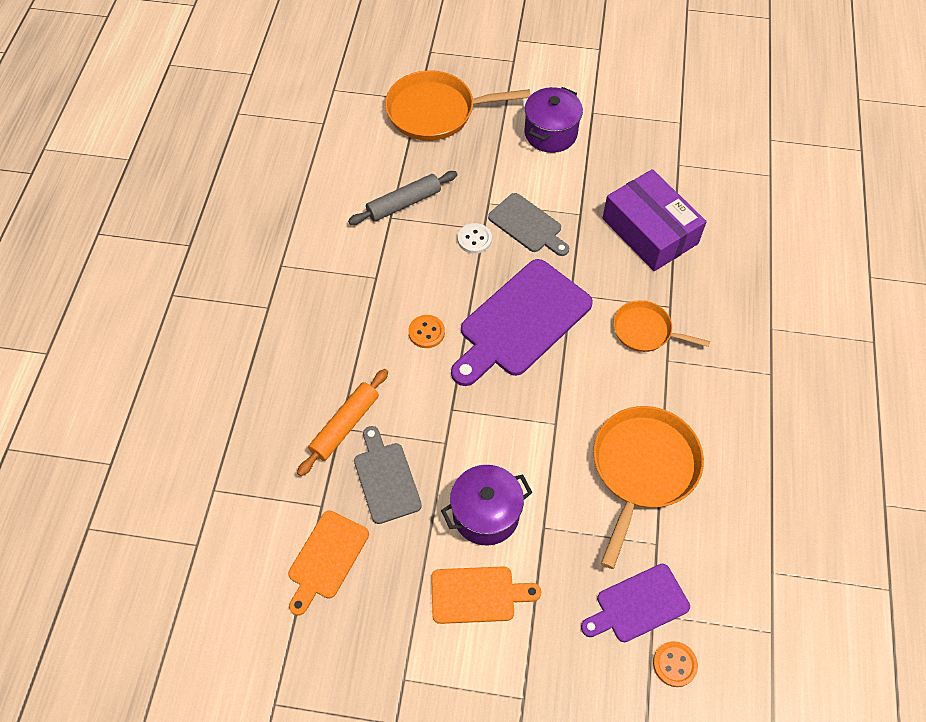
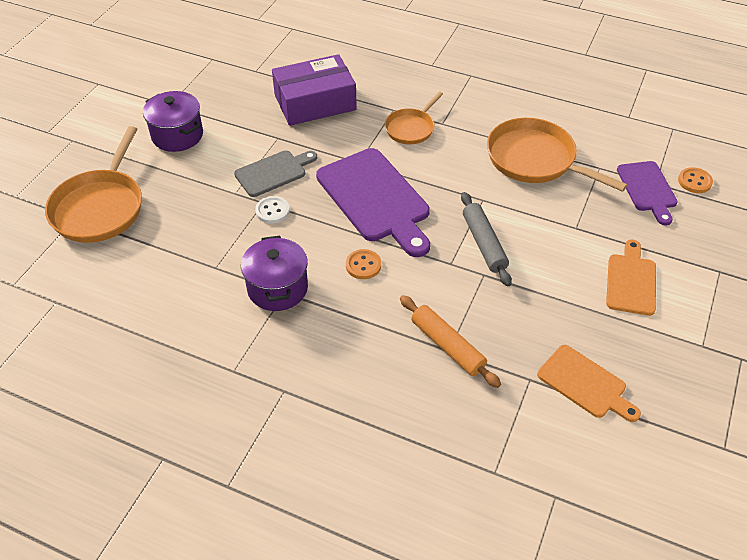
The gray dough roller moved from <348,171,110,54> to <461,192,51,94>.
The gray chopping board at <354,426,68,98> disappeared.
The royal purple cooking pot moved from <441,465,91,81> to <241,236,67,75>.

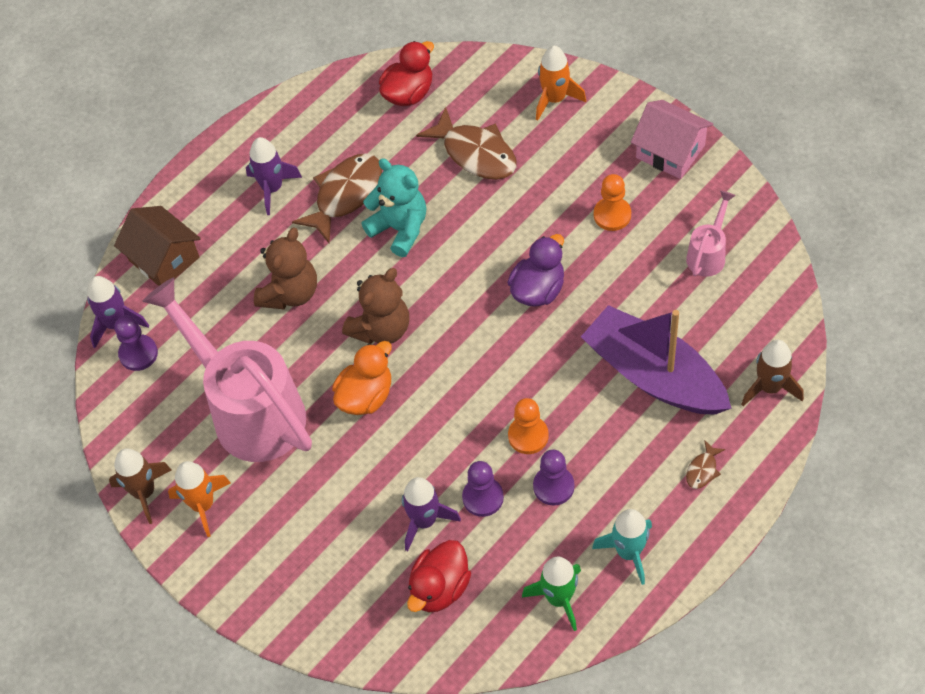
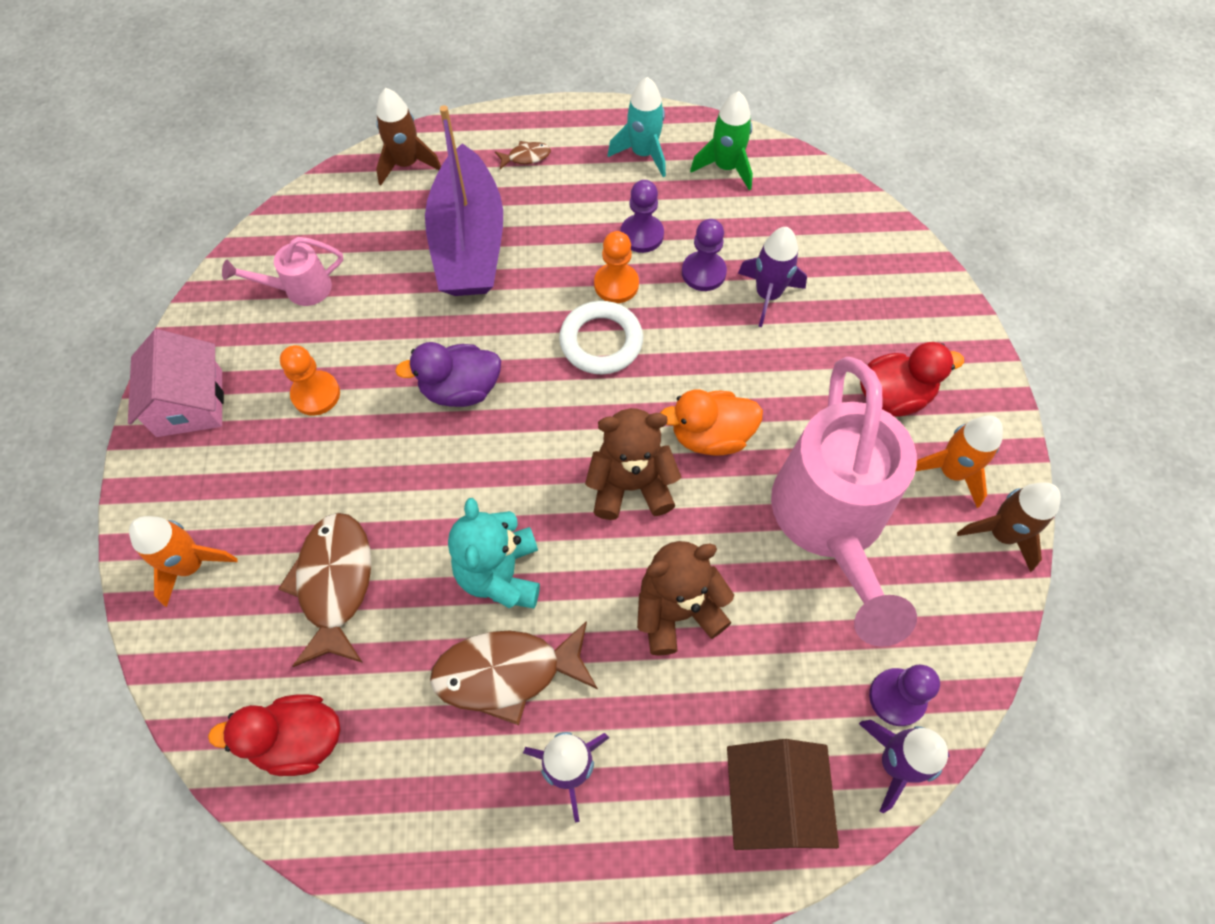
The red rubber duck moved from <407,540,64,72> to <860,342,104,75>.
The snow-white hoop at <559,301,84,73> appeared.

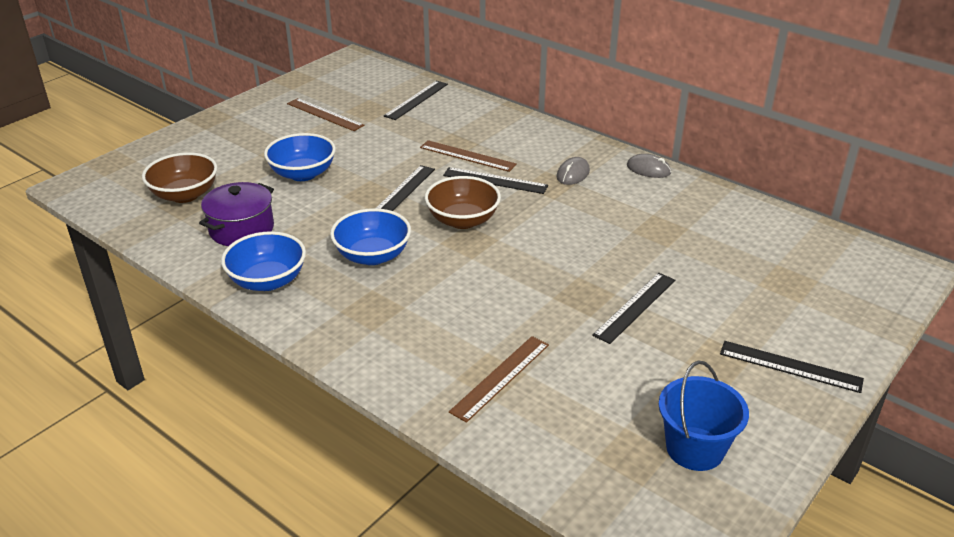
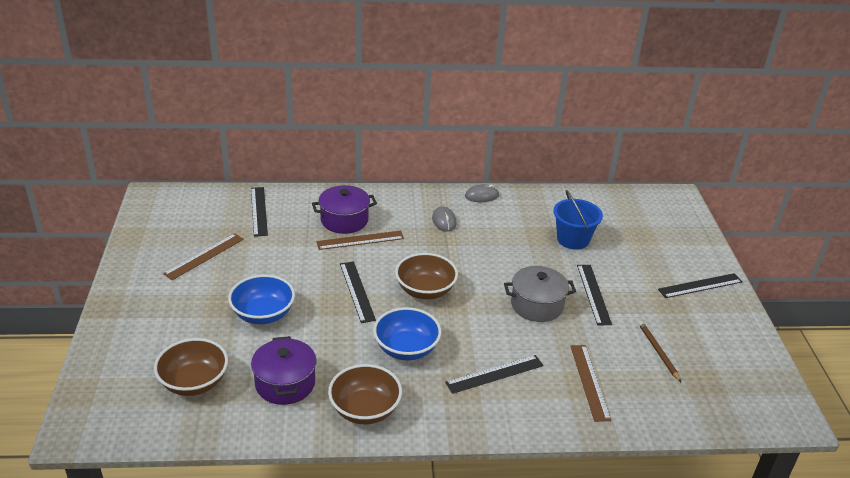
The russet ruler at <287,98,77,33> turned 45 degrees counterclockwise.
The black ruler moved from <443,167,105,27> to <445,355,99,39>.
The royal blue bowl at <221,231,85,60> became the russet bowl at <328,364,74,60>.
The royal blue pail moved from <658,361,91,110> to <553,190,50,60>.
The royal purple cooking pot at <312,185,65,49> appeared.
The gray cooking pot at <504,266,72,56> appeared.
The russet pencil at <638,321,43,61> appeared.

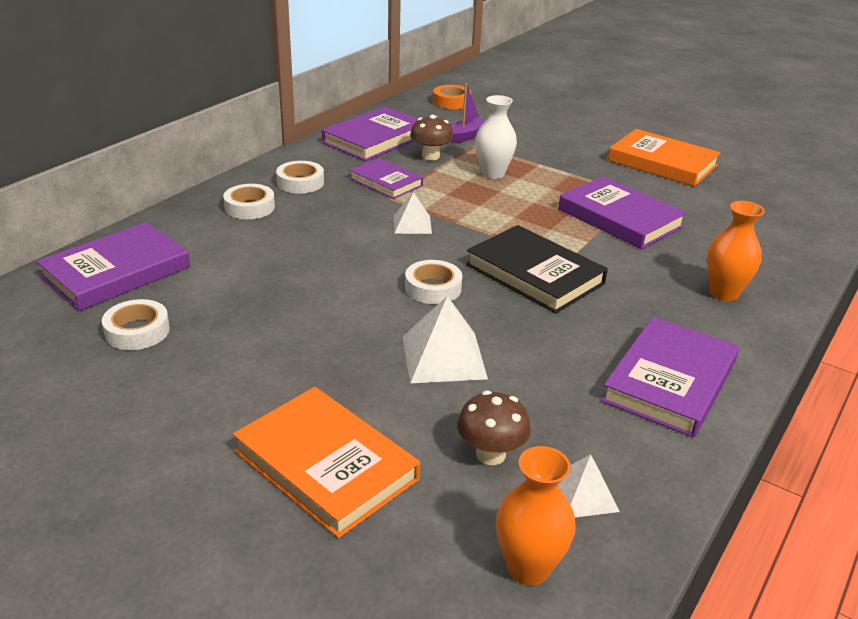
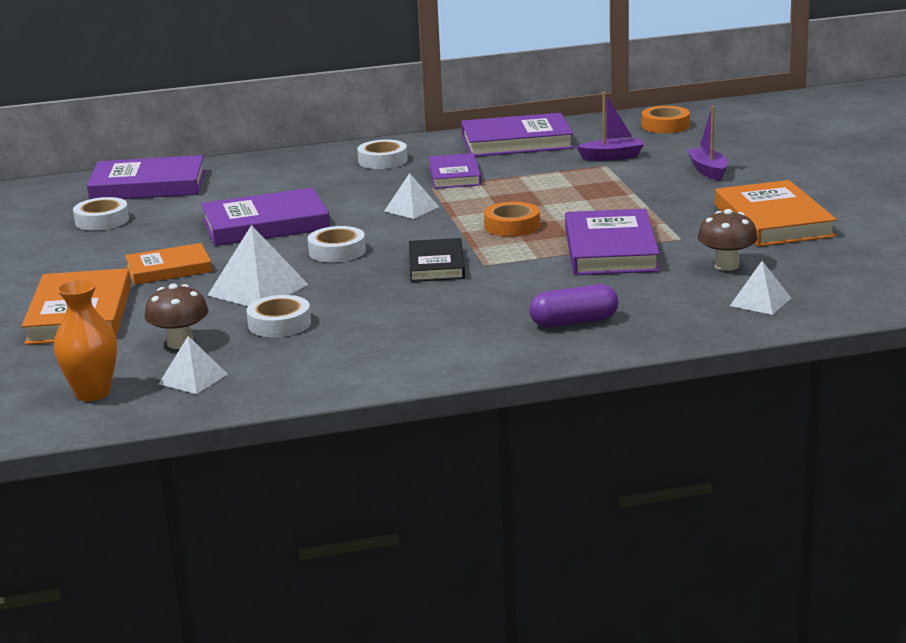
The snow-white tall vase at <475,95,42,84> disappeared.
The russet fungus moved from <410,115,44,45> to <698,209,60,62>.
The snow-white roll of tape moved from <223,184,52,35> to <246,295,65,42>.
The orange tall vase at <707,201,58,100> was replaced by the royal purple pill at <529,284,90,44>.
The black hardback at <466,225,142,88> changed to 0.63 times the size.
The royal purple hardback moved from <601,317,138,121> to <201,188,129,58>.
The royal purple toy boat at <687,106,41,75> appeared.
The orange roll of tape at <484,202,56,35> appeared.
The orange hardback at <125,243,87,42> appeared.
The snow-white solid pyramid at <730,261,61,54> appeared.

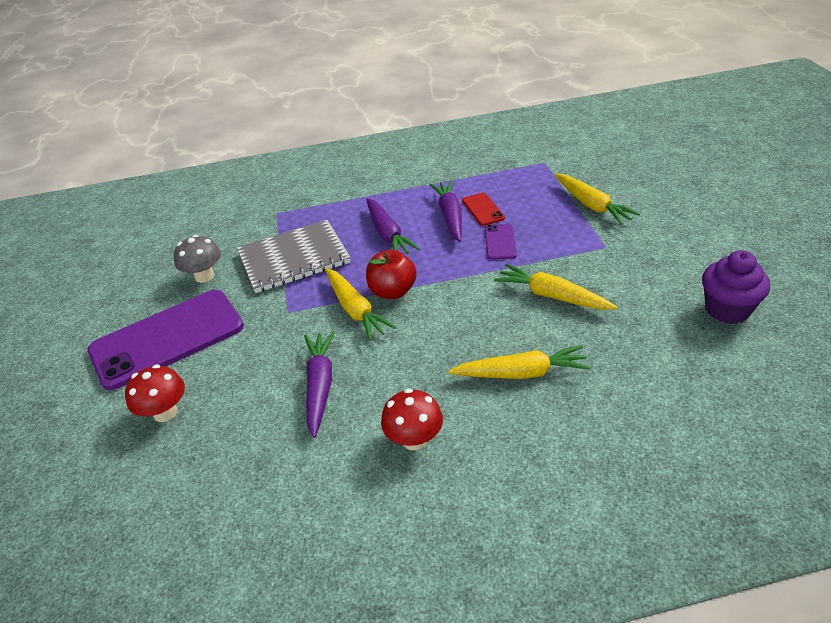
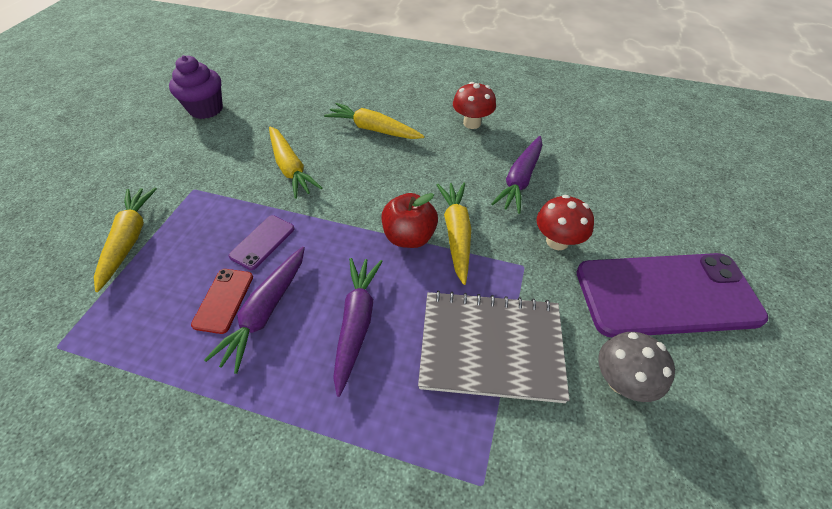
The red fungus moved from <125,364,60,58> to <536,195,58,55>.

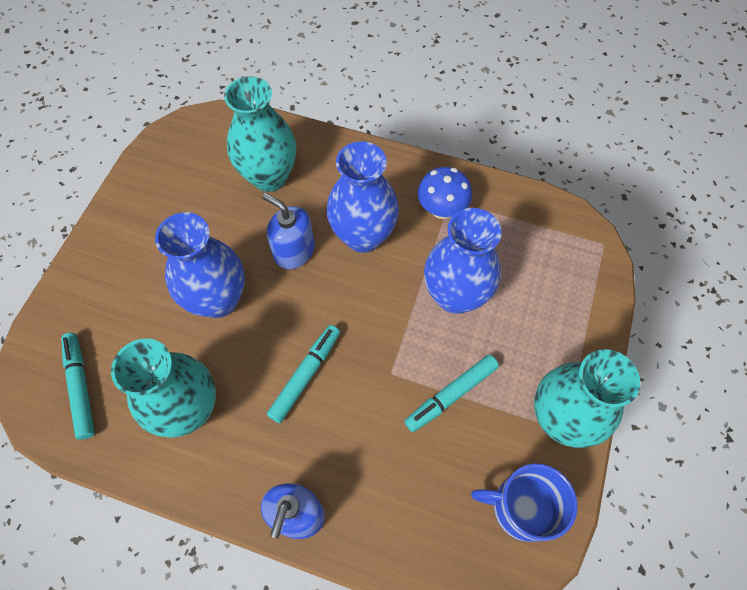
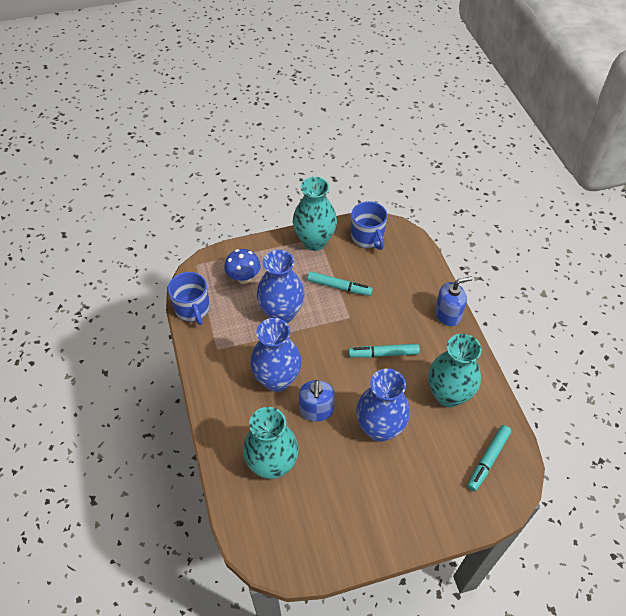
The royal blue fungus moved from <418,167,54,52> to <224,249,37,35>.
The royal blue mug at <168,272,42,53> appeared.

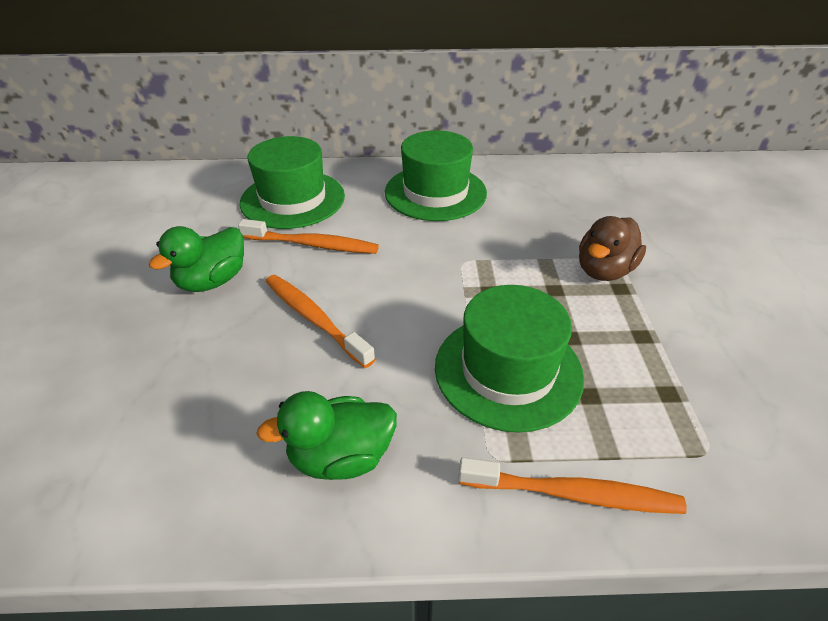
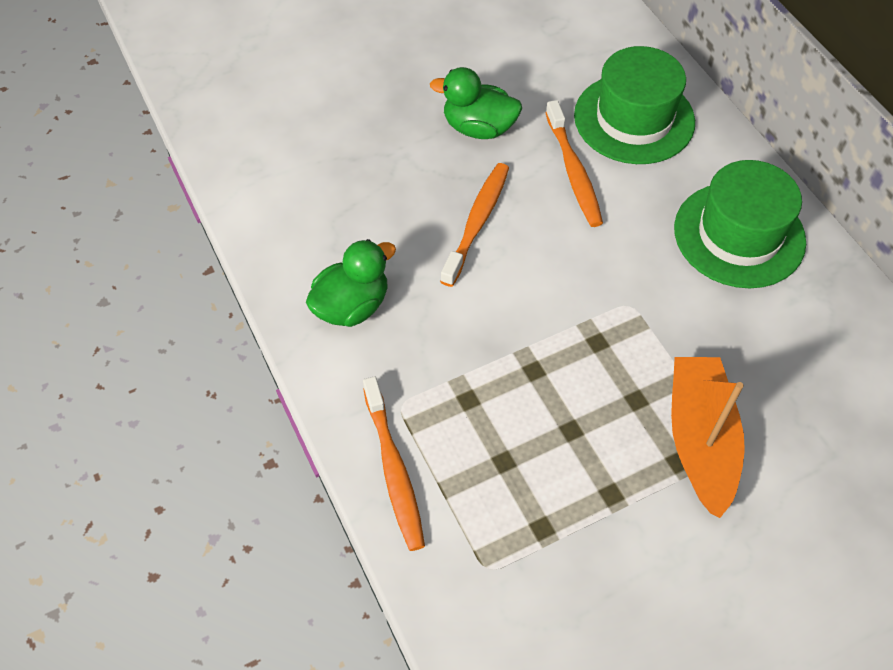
The russet rubber duck at <579,216,67,65> was replaced by the orange toy boat at <671,357,74,161>.
The leaf-green hat at <435,285,149,147> disappeared.
The leaf-green rubber duck at <256,391,141,89> turned 90 degrees clockwise.

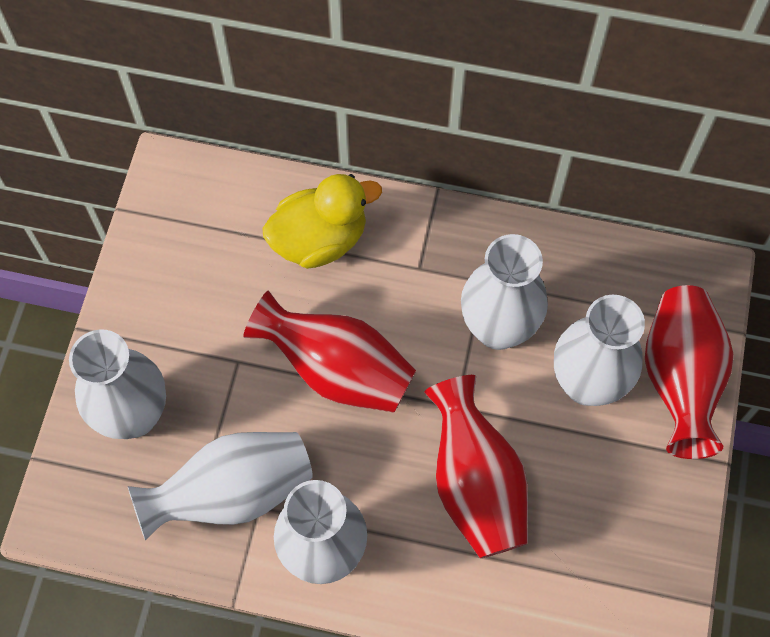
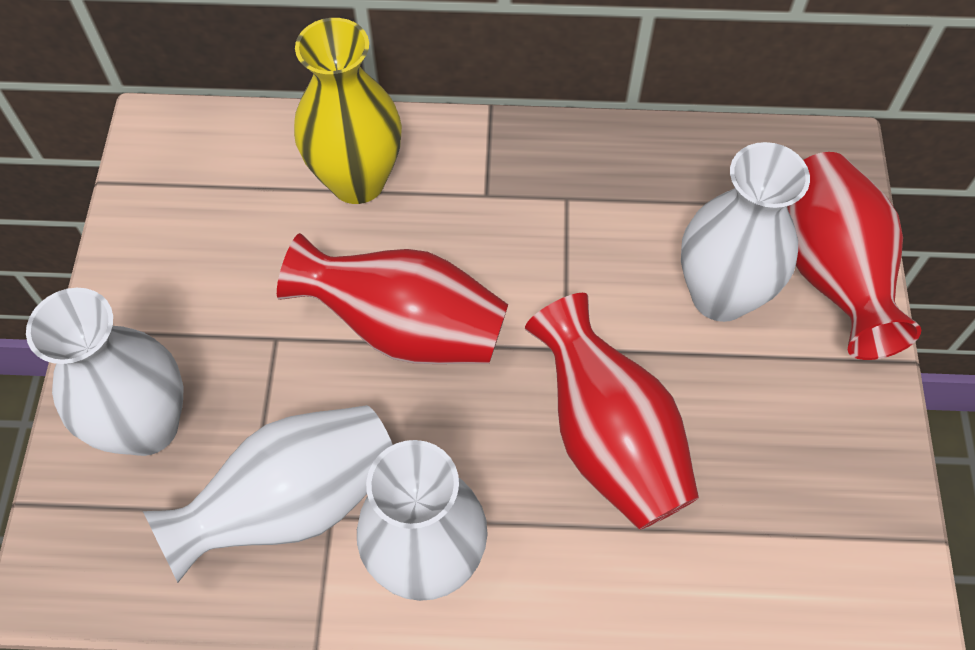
The bright yellow rubber duck at <262,174,120,95> was replaced by the bright yellow tall vase at <294,18,108,186>.
The snow-white tall vase at <461,234,87,116> disappeared.

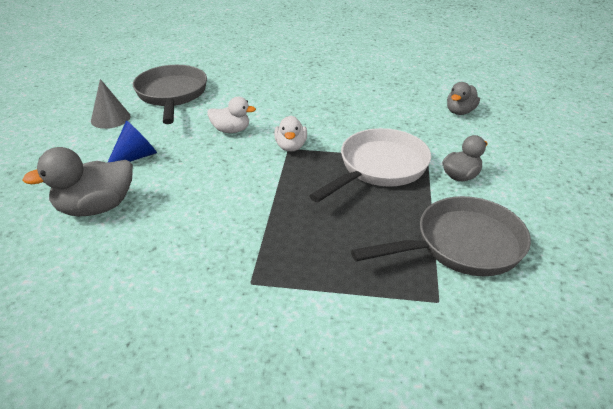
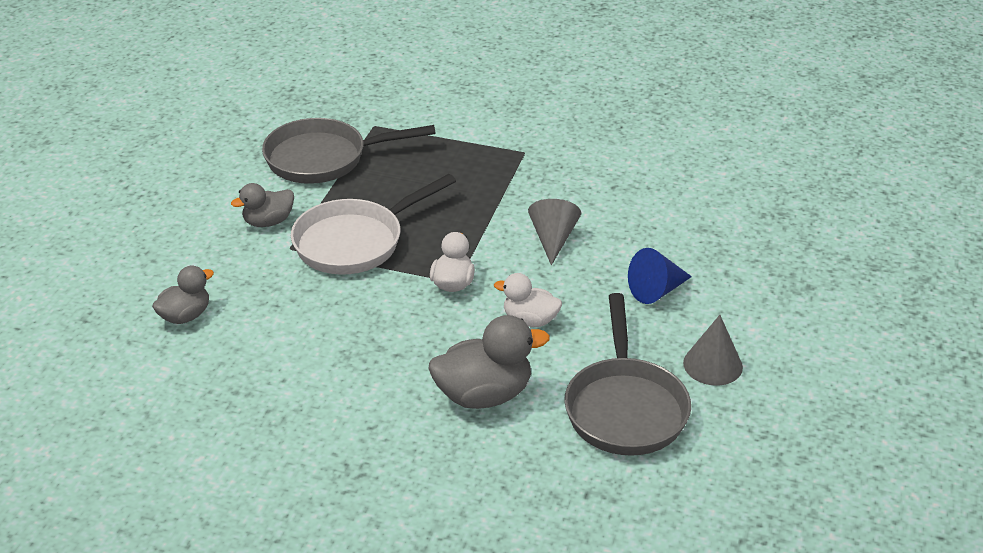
The gray rubber duck moved from <22,147,111,69> to <429,315,121,94>.
The gray cone at <528,199,53,66> appeared.

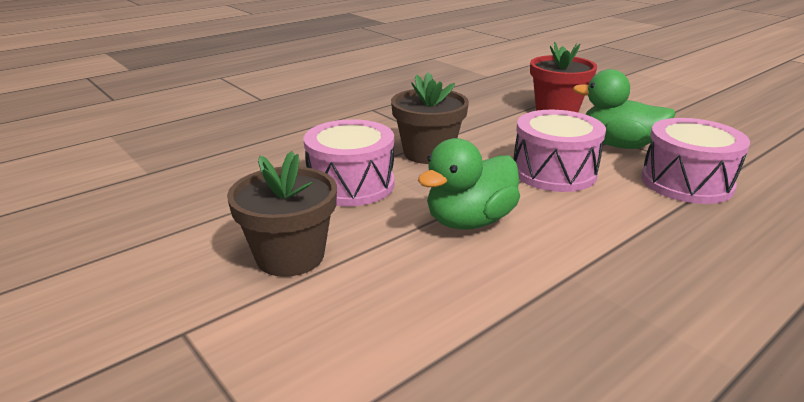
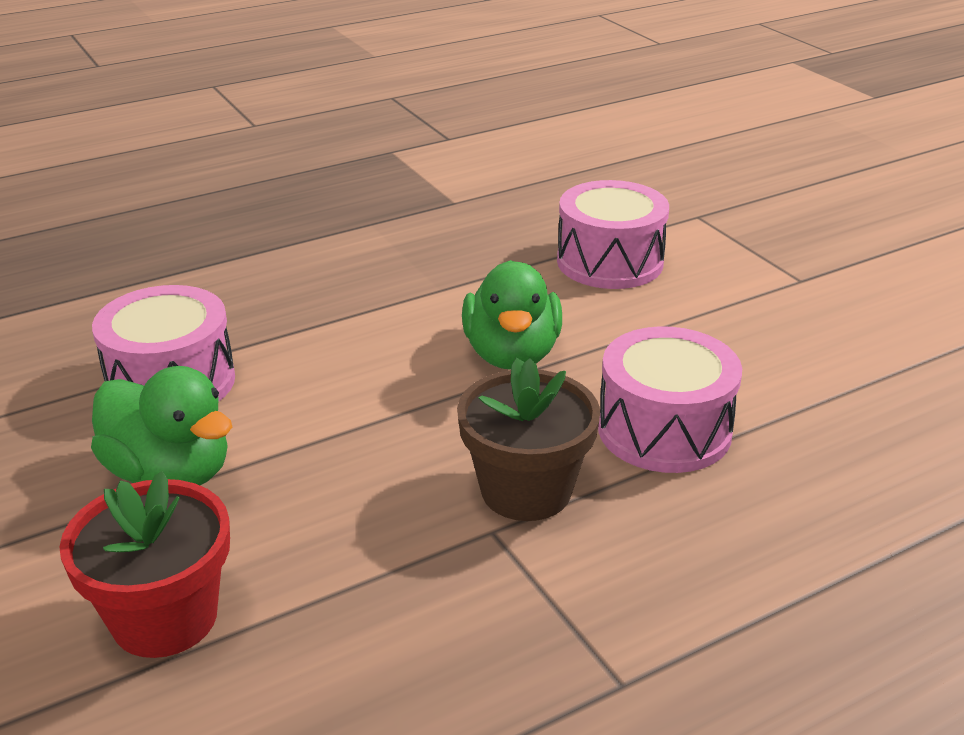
The pink drum moved from <514,110,92,82> to <557,180,112,109>.
The leaf-green rubber duck at <418,138,102,92> turned 120 degrees clockwise.
The russet potted plant at <227,151,110,126> disappeared.

